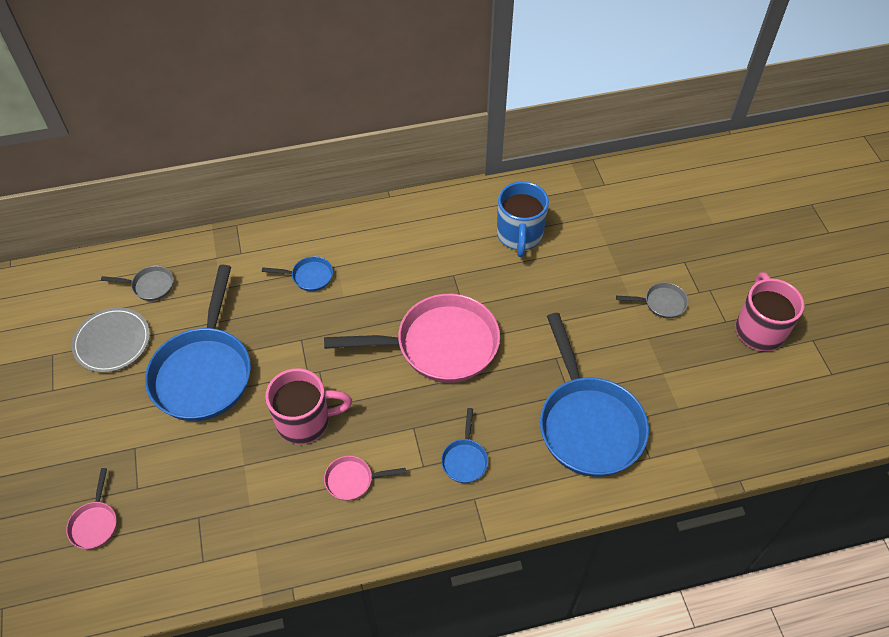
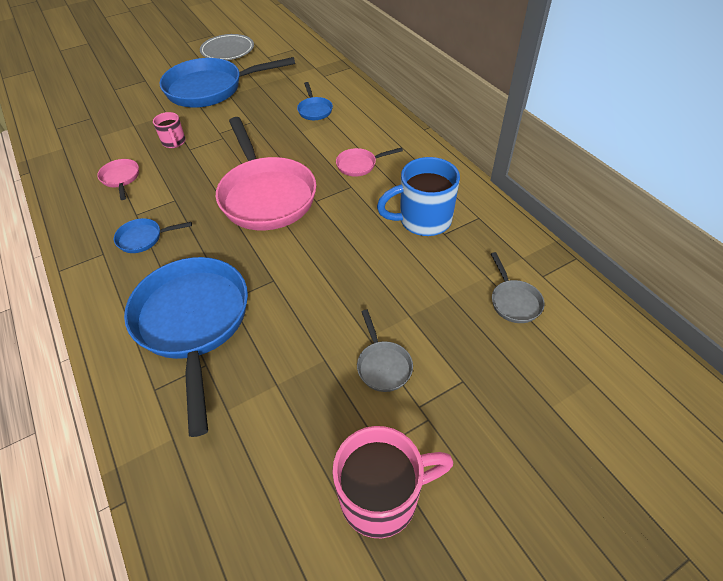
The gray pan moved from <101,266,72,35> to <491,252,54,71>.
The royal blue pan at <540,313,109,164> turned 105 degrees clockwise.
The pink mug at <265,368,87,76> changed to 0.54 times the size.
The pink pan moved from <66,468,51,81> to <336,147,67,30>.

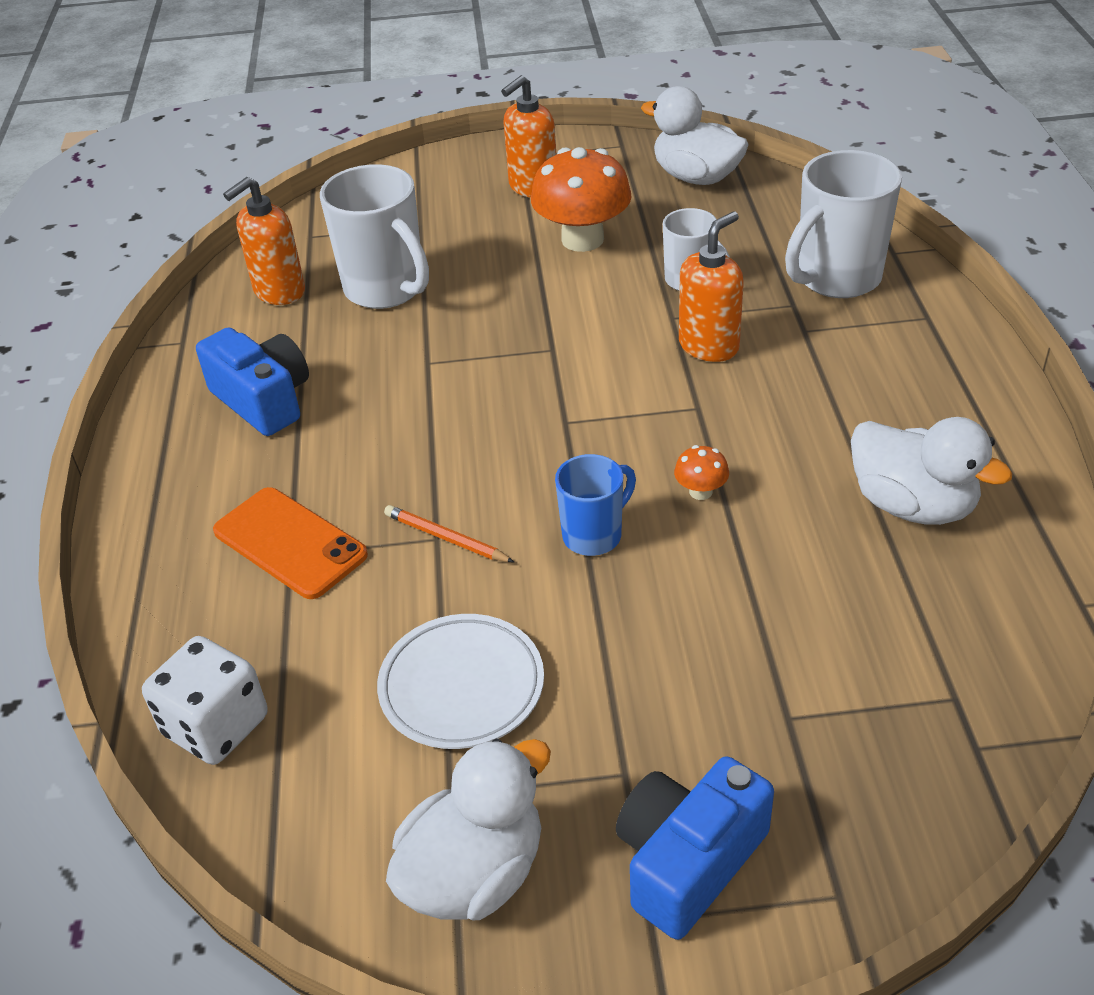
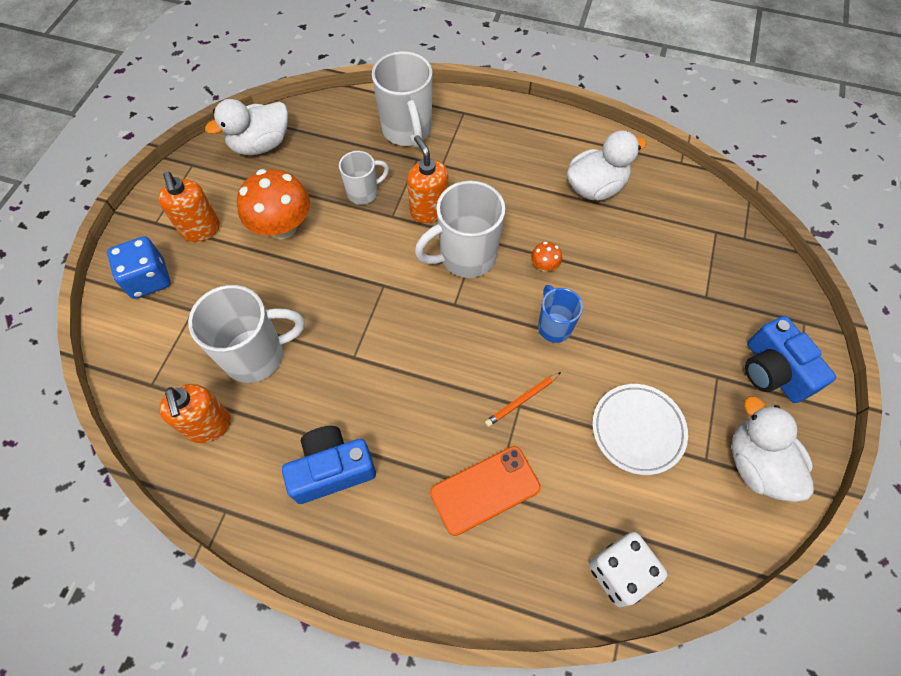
The snow-white mug at <415,181,91,97> appeared.
The royal blue dice at <107,236,63,63> appeared.

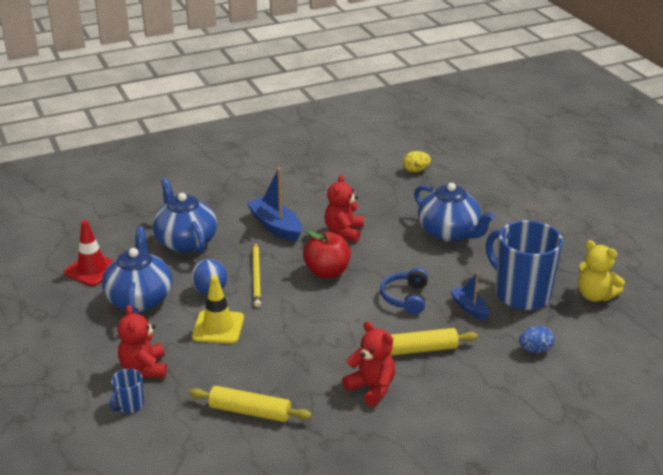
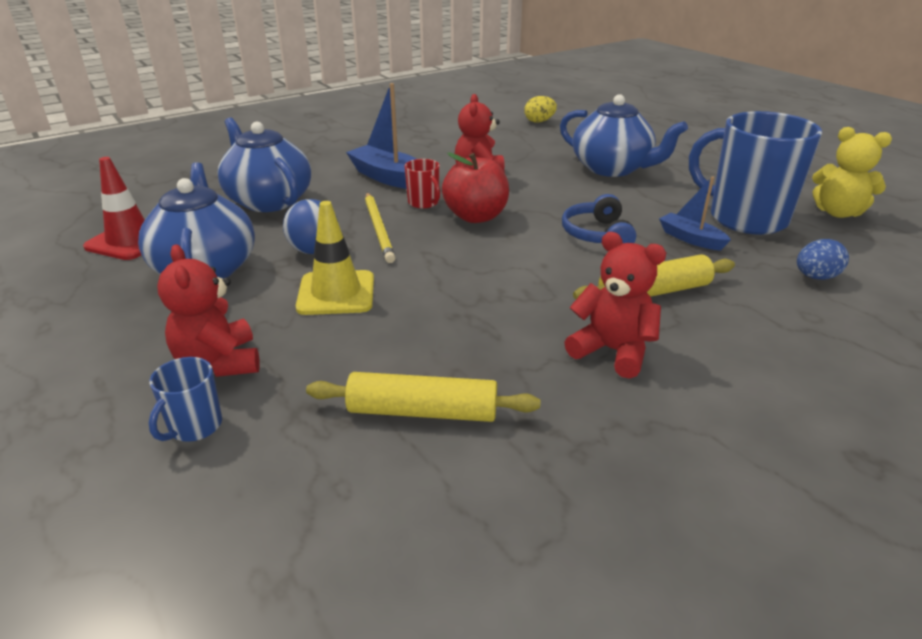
The red mug at <405,159,35,50> appeared.

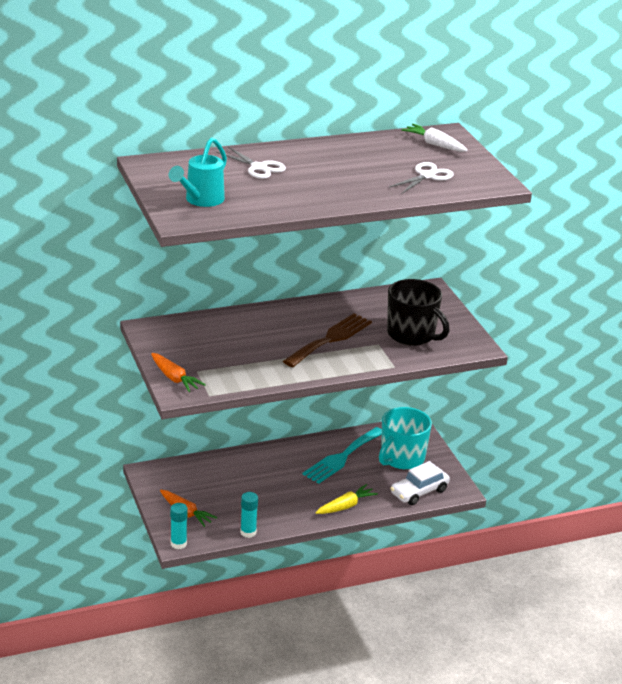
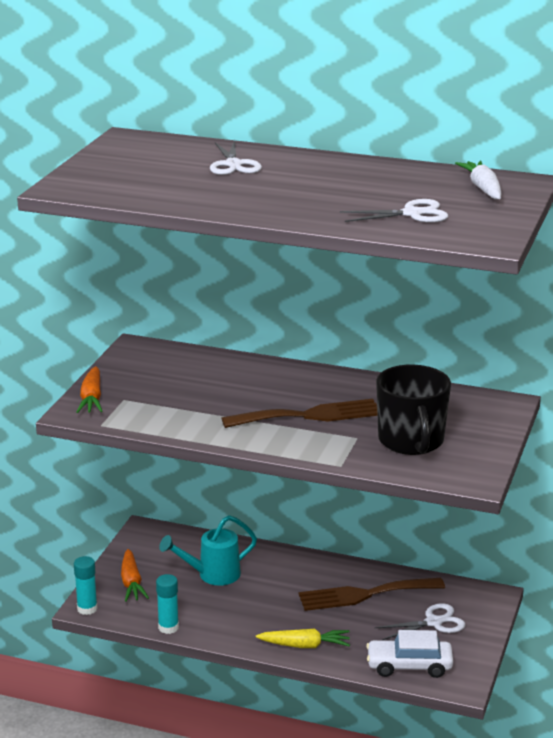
The aqua sprinkling can moved from <169,137,58,70> to <159,515,98,71>.
The aqua mug at <379,407,53,62> was replaced by the snow-white scissors at <375,603,90,37>.
The aqua fork at <302,427,80,57> became the russet fork at <299,578,146,33>.

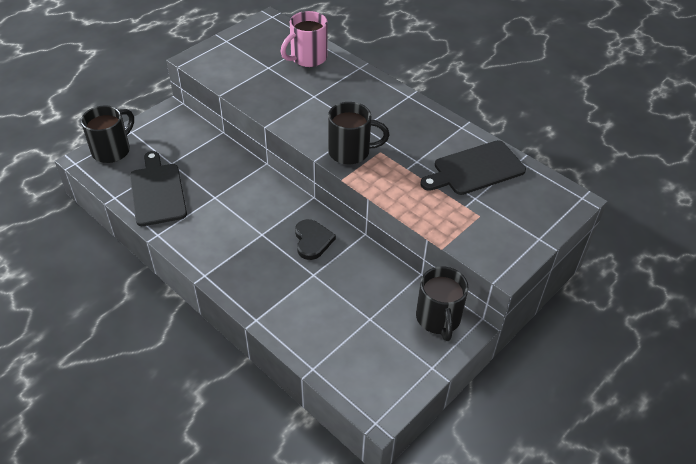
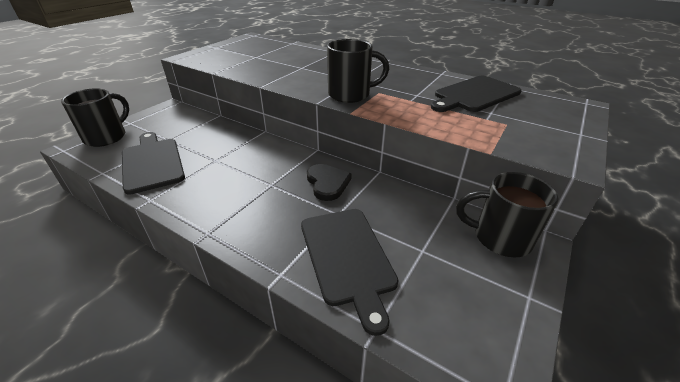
The pink mug at <280,11,48,56> disappeared.
The black mug at <416,266,53,75> turned 120 degrees clockwise.
The black chopping board at <301,209,98,127> appeared.

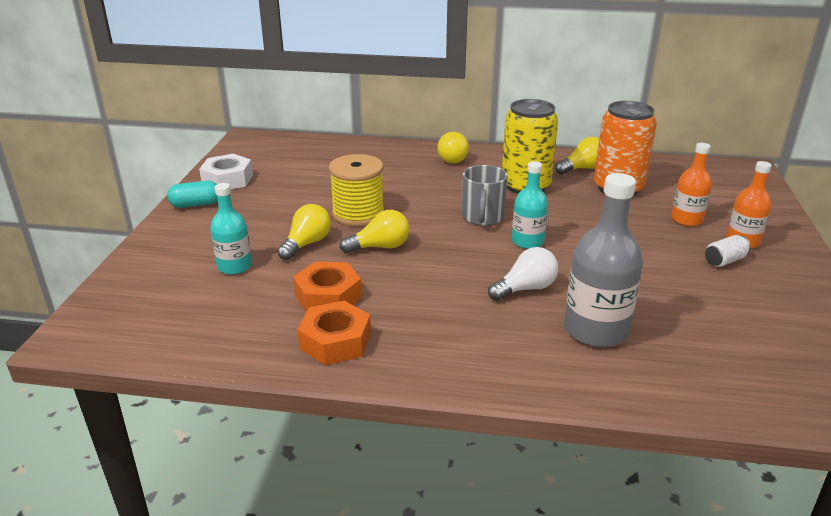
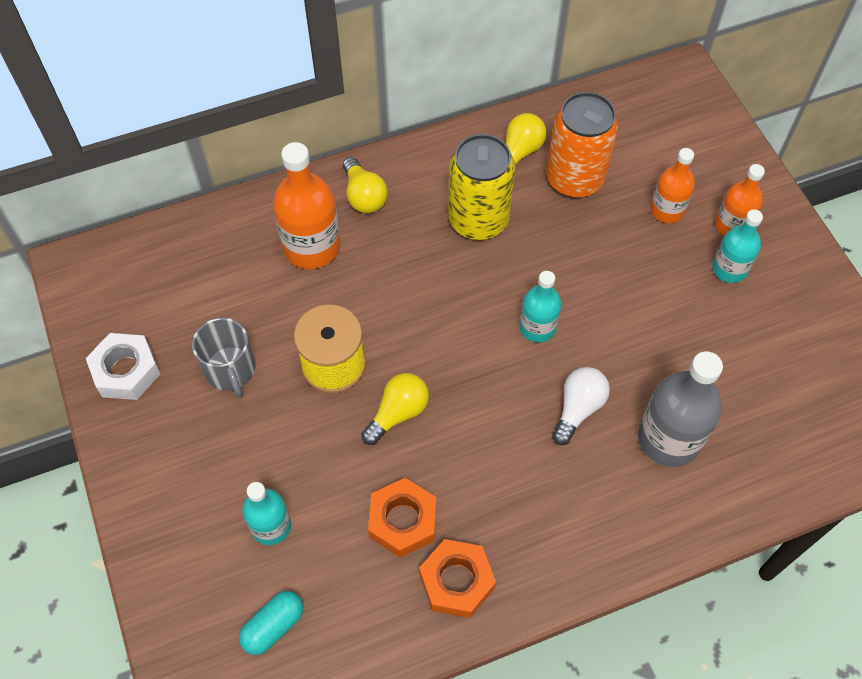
The gray mug moved from <462,165,46,61> to <192,318,63,80>.
The aqua pill moved from <167,181,51,27> to <239,591,64,64>.
The bright yellow bulb at <277,204,54,56> disappeared.
The snow-white tin at <705,235,46,32> was replaced by the aqua flask at <712,209,51,74>.
The orange flask at <273,142,68,127> appeared.

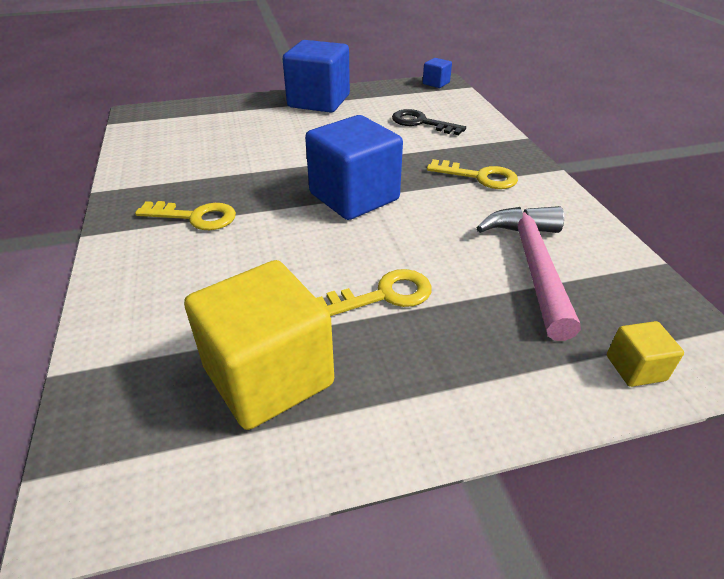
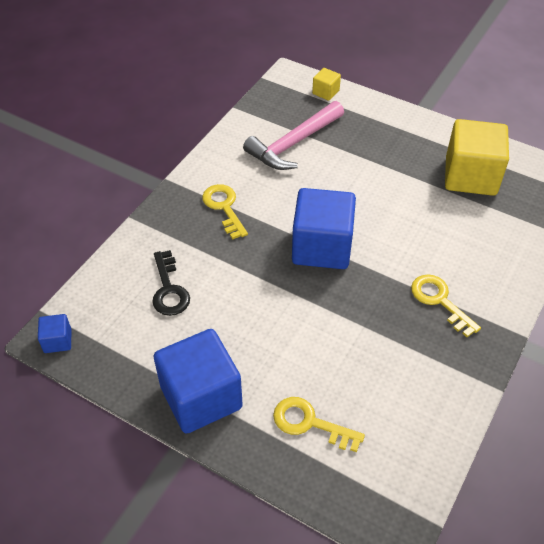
The bright yellow key moved from <316,269,116,47> to <273,397,92,55>.

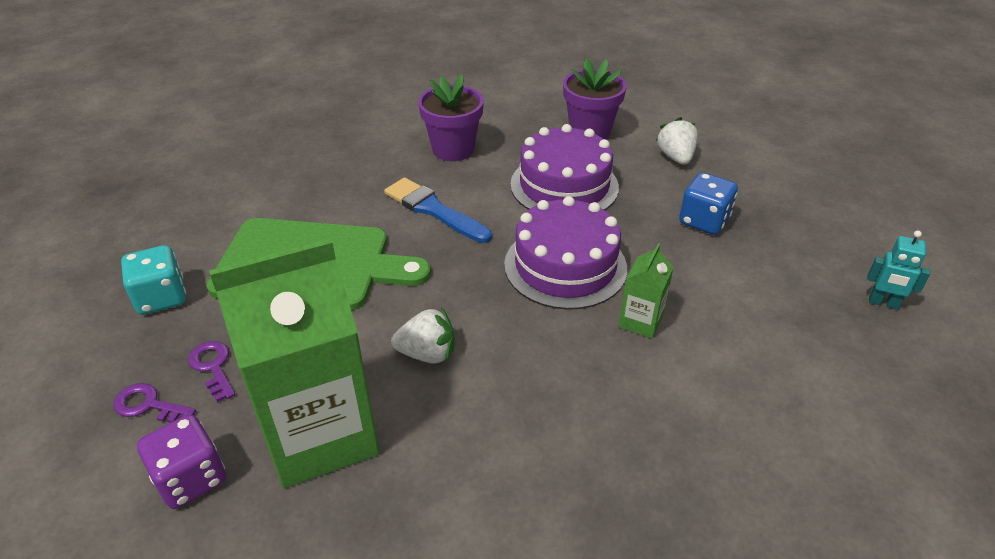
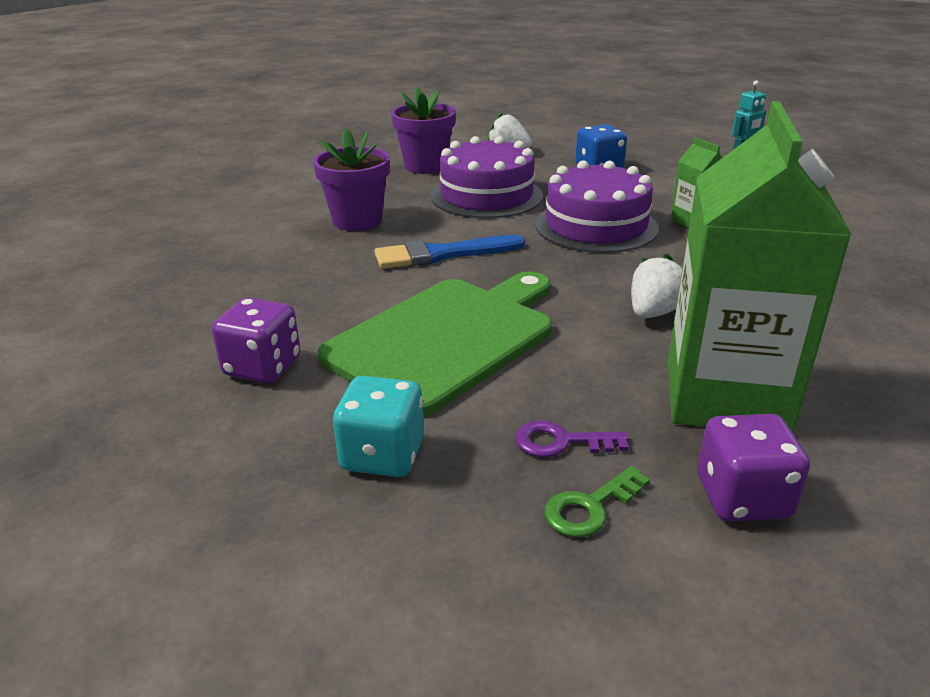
The royal purple key at <113,383,83,40> became the leaf-green key at <544,466,106,71>.
The royal purple dice at <212,298,89,85> appeared.

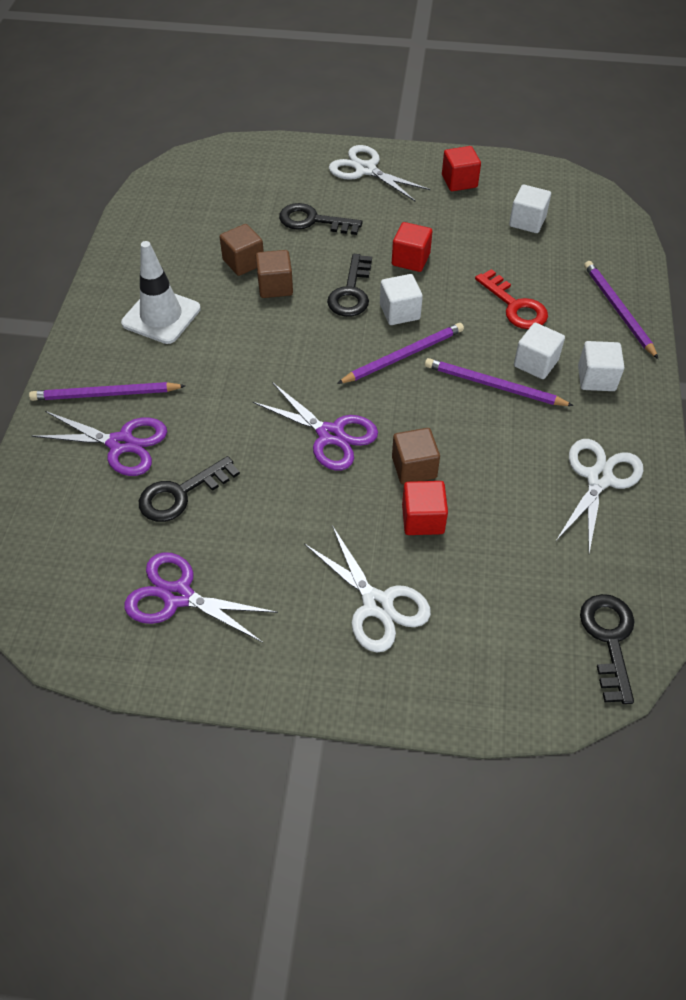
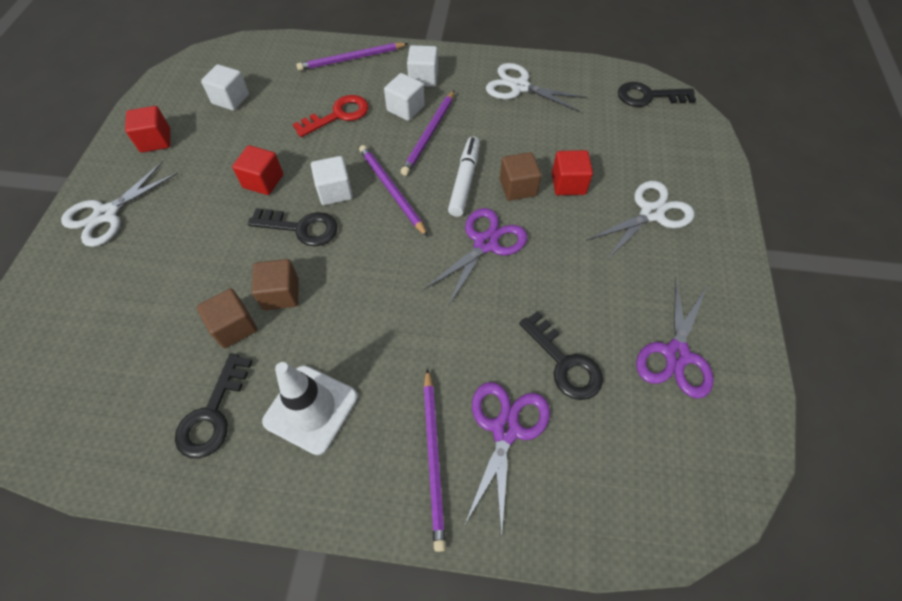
The black key moved from <279,203,84,32> to <175,353,77,105>.
The snow-white marker pen at <448,136,32,81> appeared.

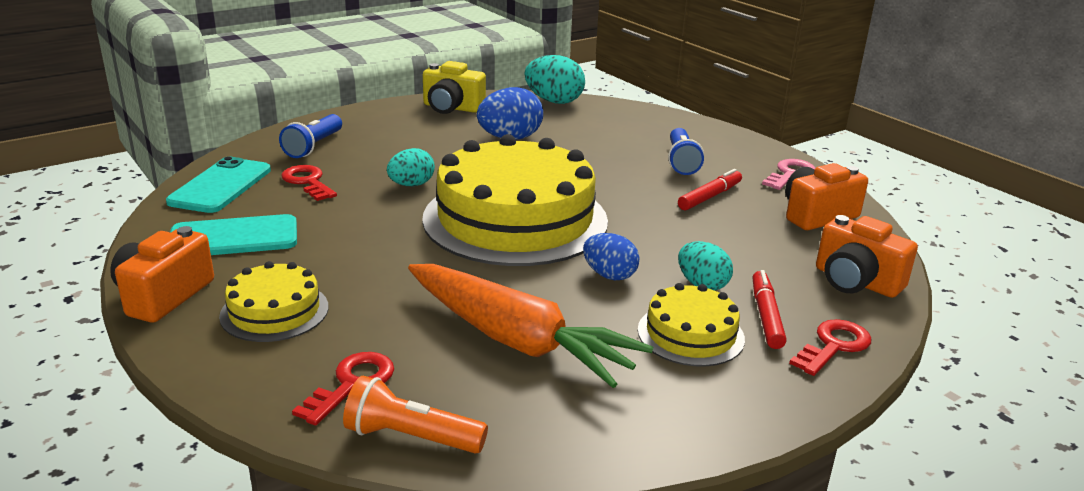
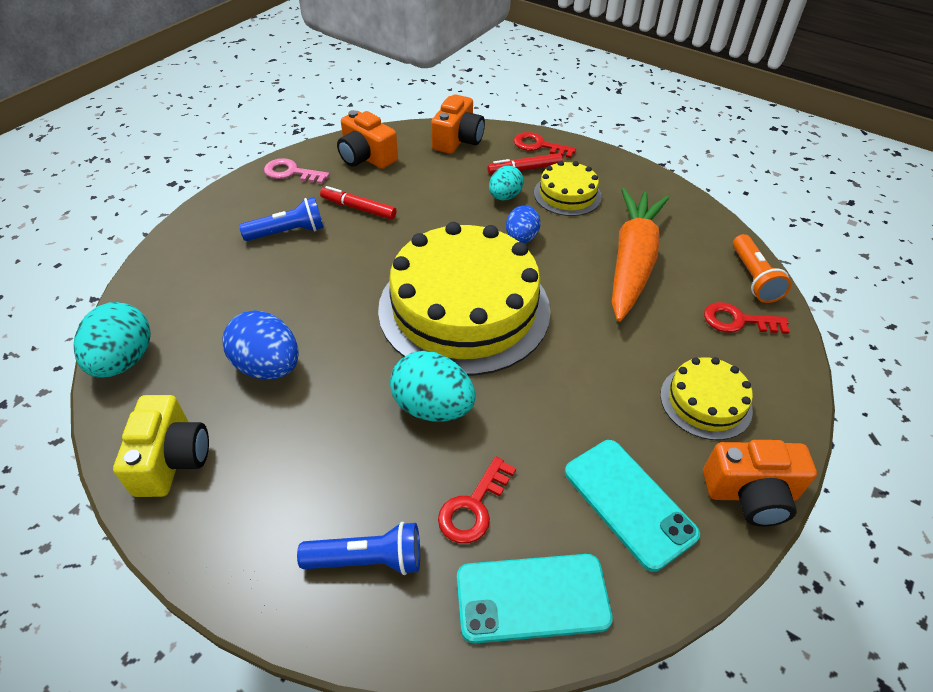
The aqua egg shape at <387,148,48,38> changed to 1.55 times the size.

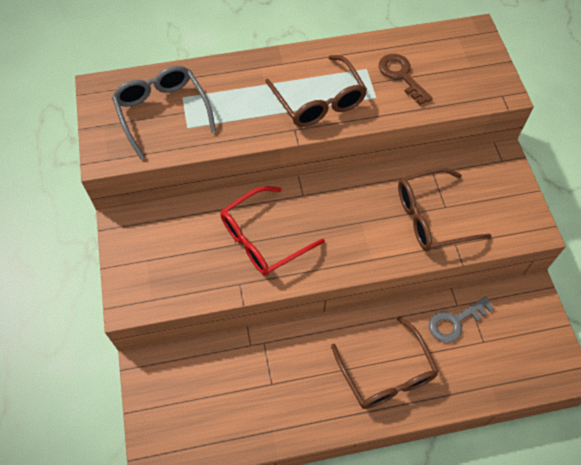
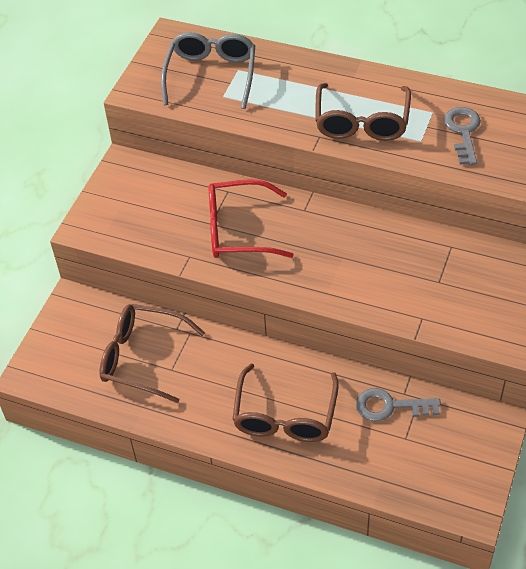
The russet key at <379,54,54,51> became the gray key at <444,107,37,58>.
The russet glasses moved from <398,168,93,83> to <99,304,106,99>.

